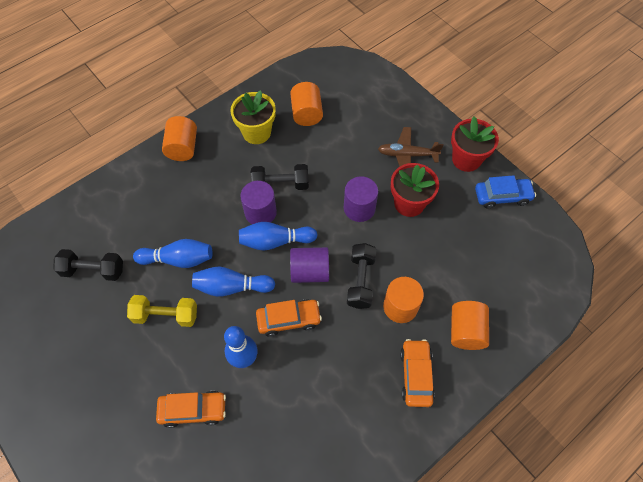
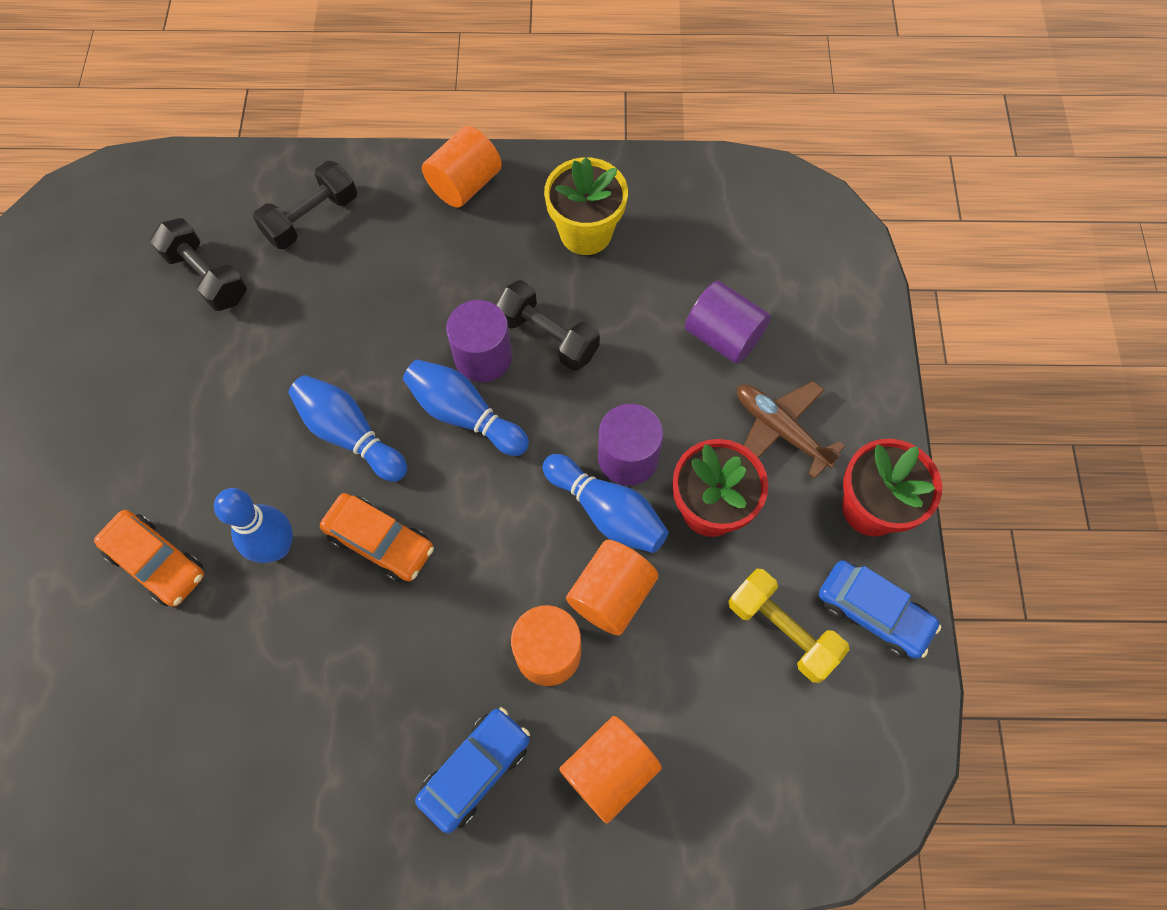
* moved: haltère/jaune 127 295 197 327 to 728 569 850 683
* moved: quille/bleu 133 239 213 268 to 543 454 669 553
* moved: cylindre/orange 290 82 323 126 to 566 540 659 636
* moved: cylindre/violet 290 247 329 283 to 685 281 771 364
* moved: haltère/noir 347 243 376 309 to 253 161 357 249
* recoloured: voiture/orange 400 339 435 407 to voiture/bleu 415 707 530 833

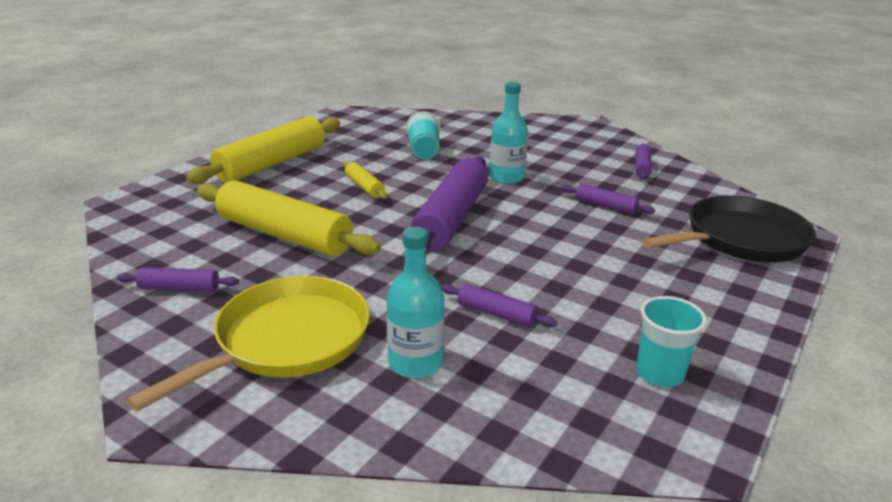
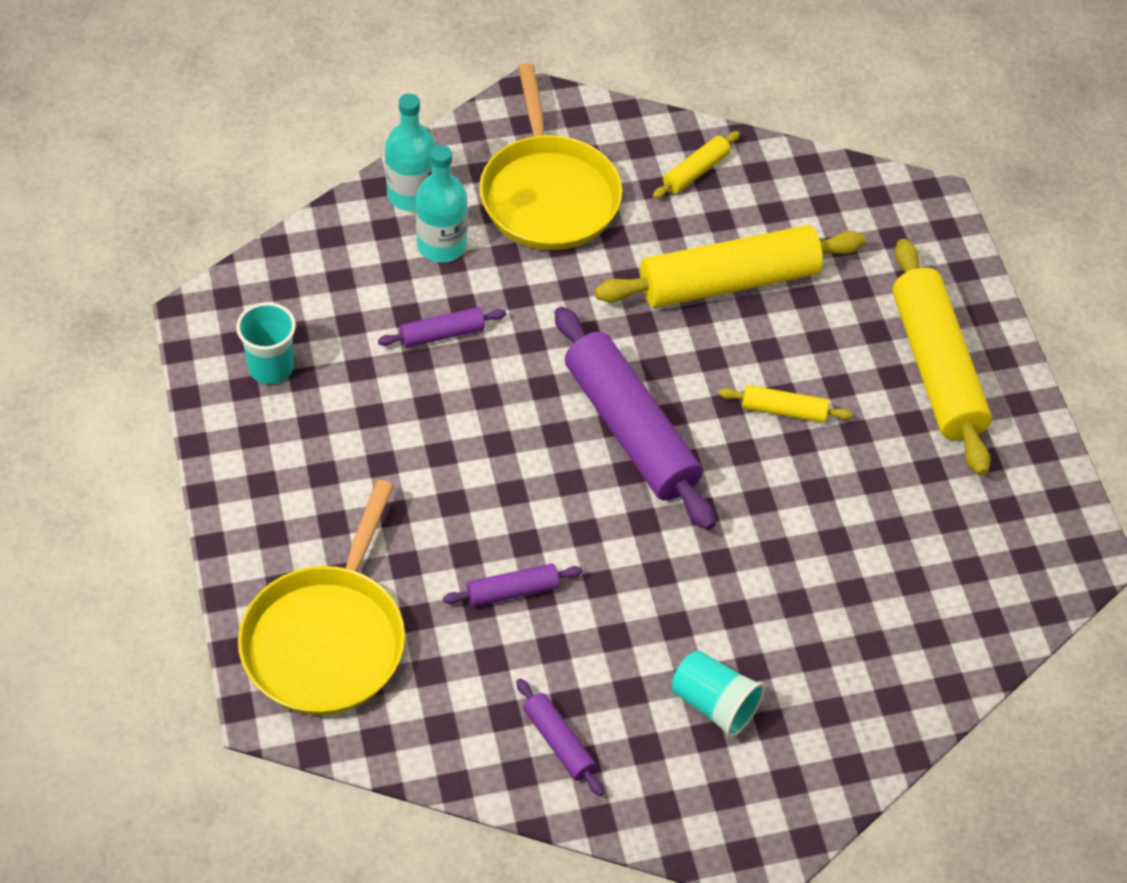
* recoloured: rouleau à pâtisserie/violet 117 267 239 292 to rouleau à pâtisserie/jaune 653 131 740 199
* moved: gobelet/turquoise 406 112 441 159 to 672 650 765 738
* moved: bouteille/turquoise 489 82 528 184 to 385 94 436 211
* recoloured: poêle/noir 642 196 816 262 to poêle/jaune 238 480 405 715

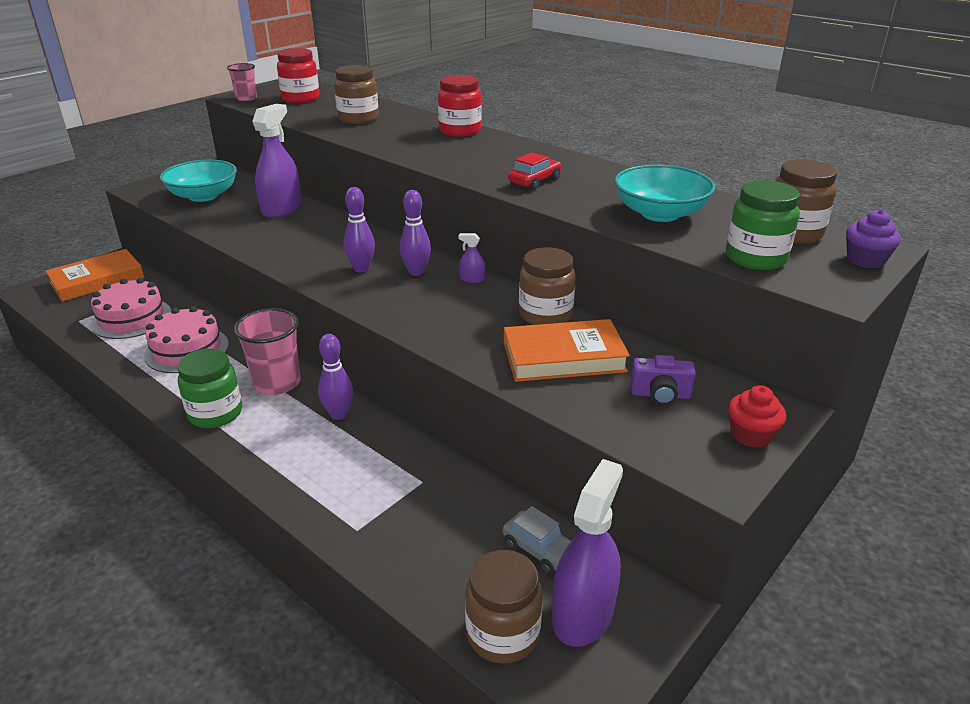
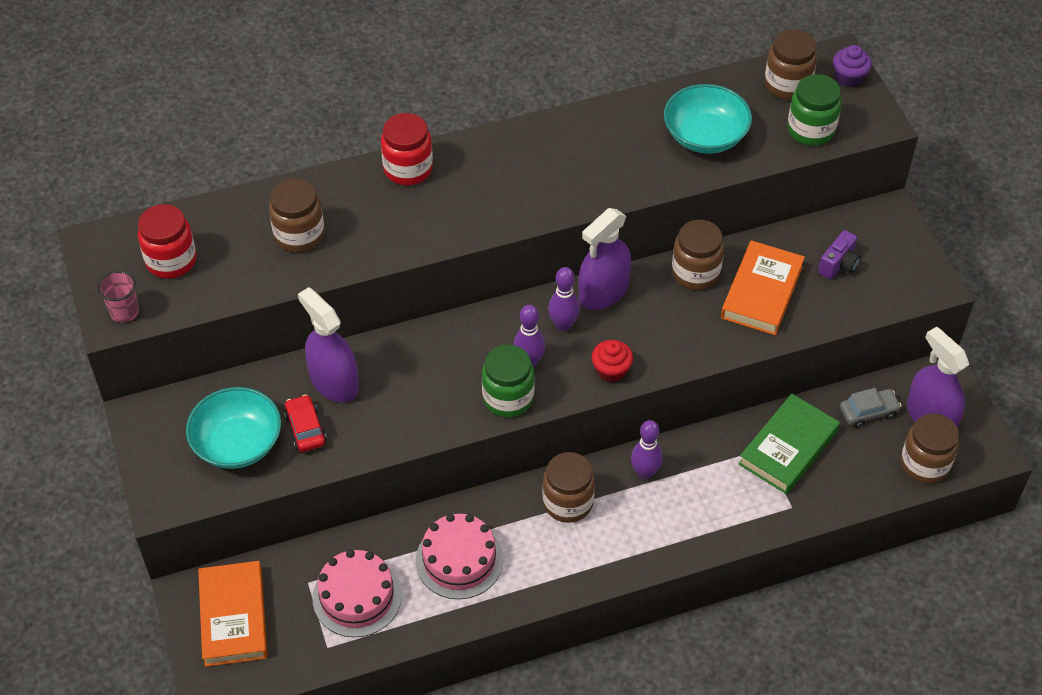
* moved: bocal/vert 177 349 242 428 to 482 345 535 417
* replaced: gobelet/rose 234 308 301 395 to bocal/marron 542 452 595 523
* resized: vaporisateur/violet 458 233 485 283 = 578 208 631 310 x2.41
* moved: voiture/rouge 508 152 561 190 to 284 394 327 452
* moved: muffin/rouge 728 385 786 448 to 592 340 633 382
* added: livre/vert 739 394 840 494

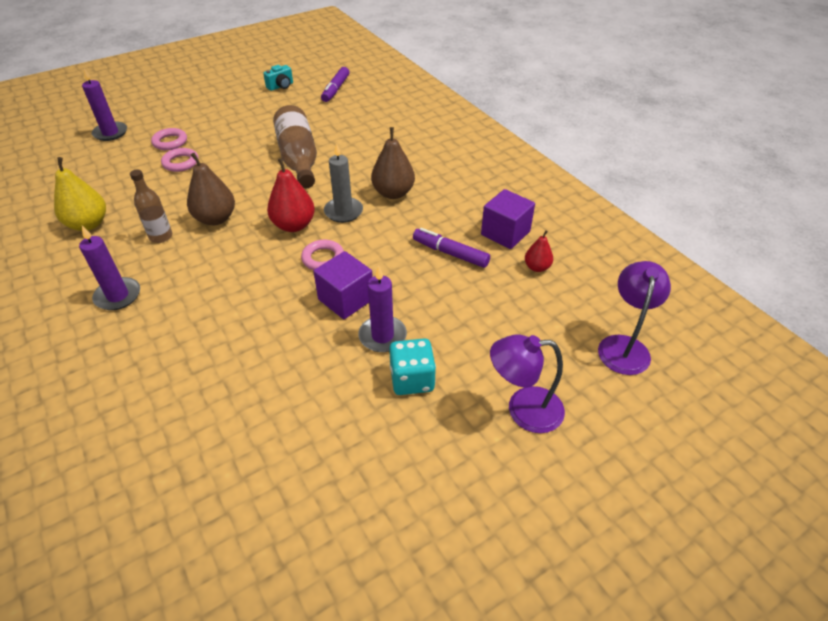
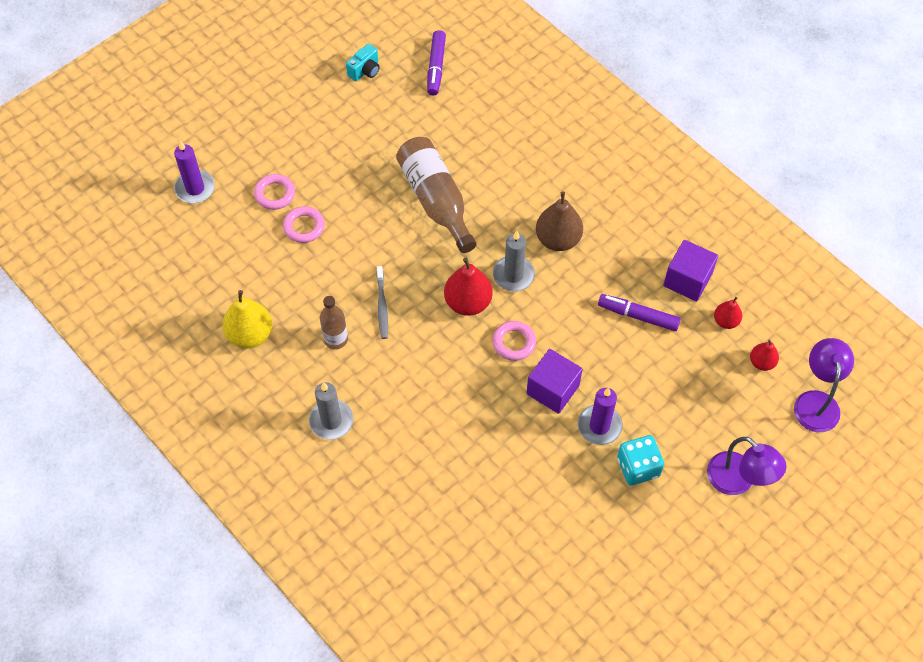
* recoloured: bougie/violet 79 226 140 310 to bougie/gris 309 382 354 440
* replaced: poire/marron 187 153 235 225 to brosse à dents/gris 376 266 388 339
* turned: lampe/violet 490 334 565 433 = 707 437 787 495 120 degrees counterclockwise
* added: poire/rouge 750 340 779 371

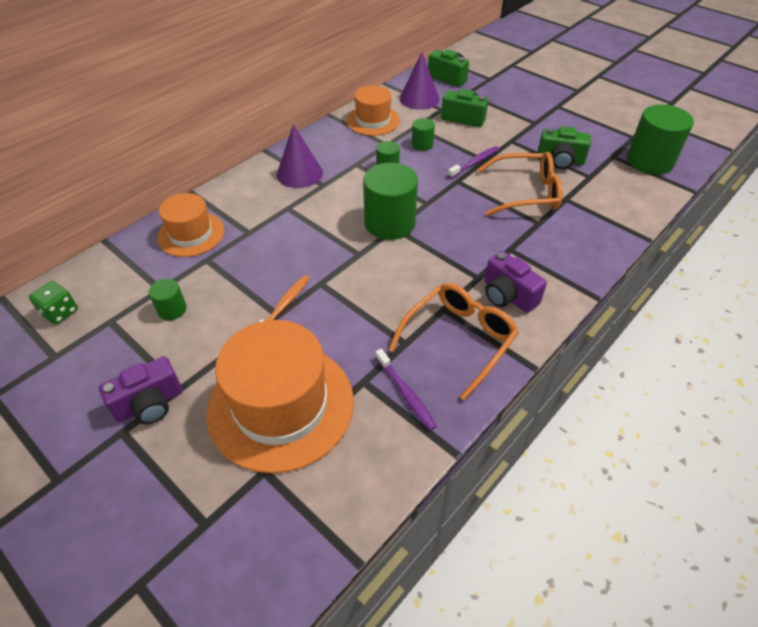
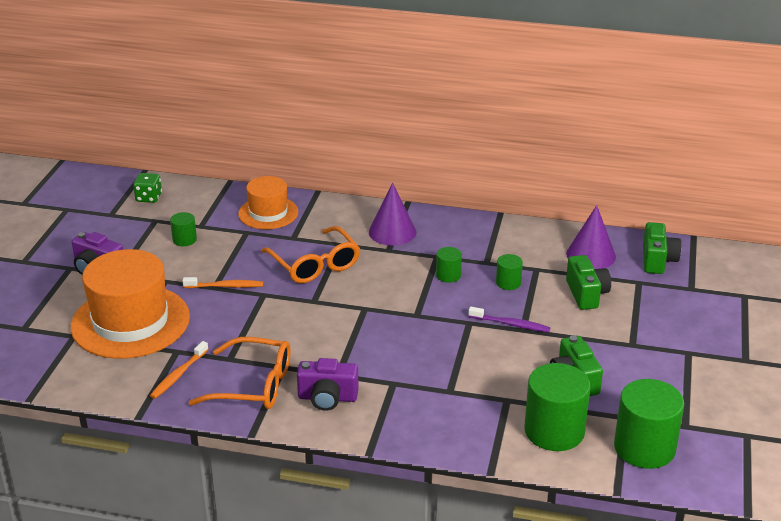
* removed: chapeau/orange 347 85 400 136
* moved: cylindre/vert 363 163 418 240 to 525 363 591 451
* recoloured: brosse à dents/violet 375 349 437 431 to brosse à dents/orange 150 341 209 399
* moved: lunettes/orange 477 152 562 216 to 261 226 360 283
* turned: appareil photo/violet 485 251 547 313 = 297 358 359 411 105 degrees counterclockwise

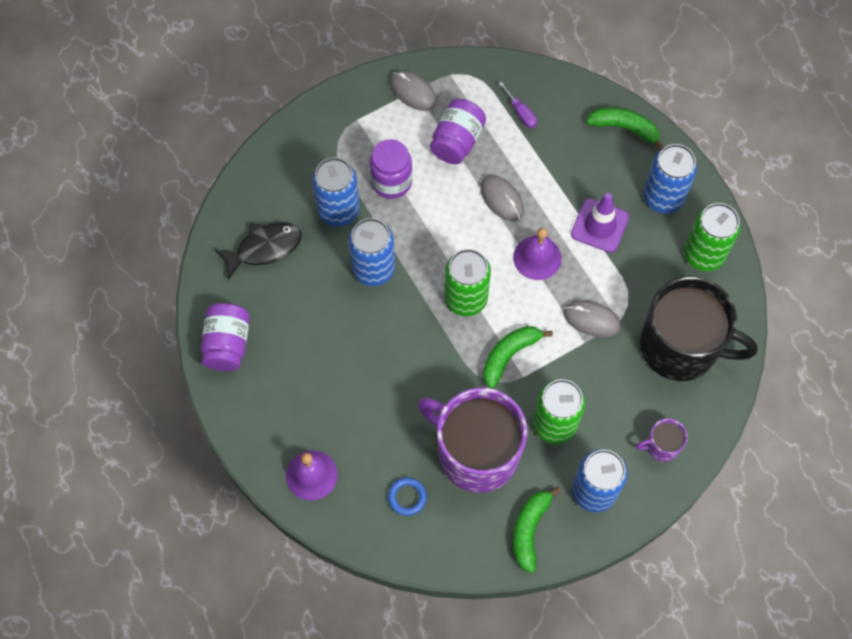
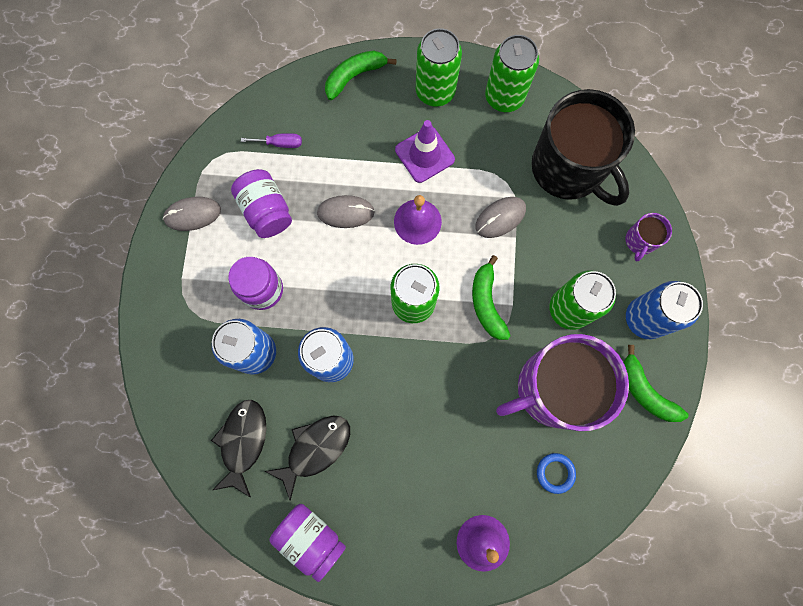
* turned: tasse/noir 640 276 758 381 = 531 89 635 206 90 degrees clockwise
* recoloured: canette/bleu 643 144 697 213 to canette/vert 416 28 462 107
* added: poisson/noir 265 416 350 501

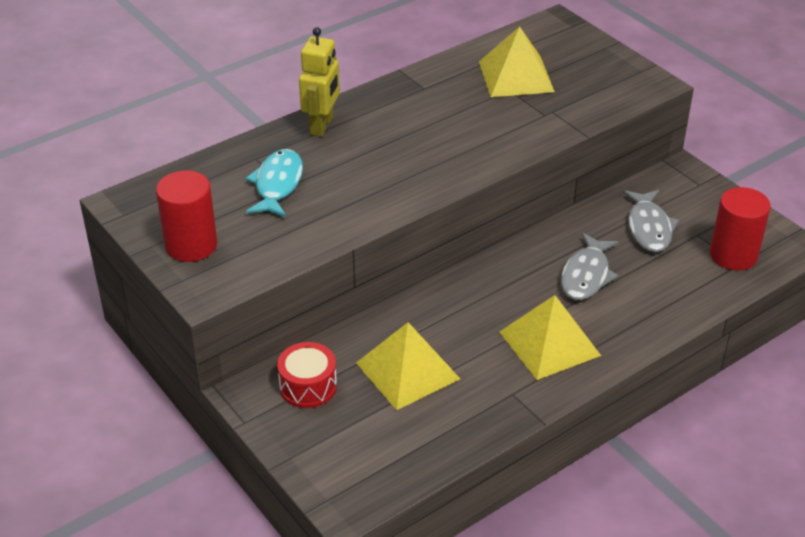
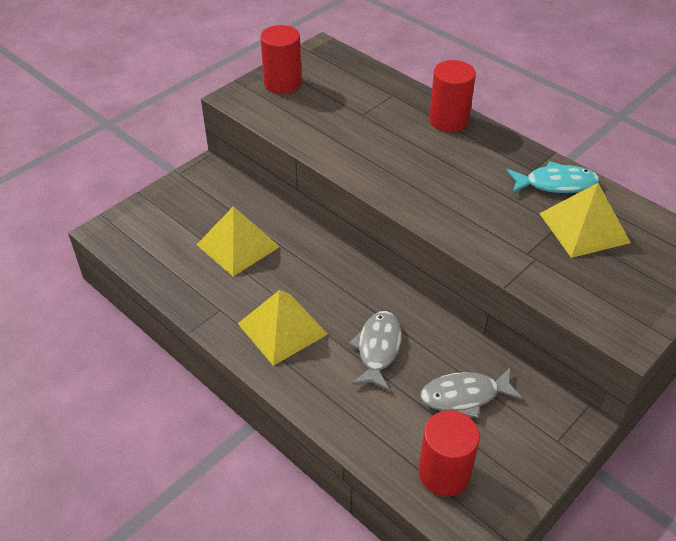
* moved: poisson/turquoise 246 149 303 217 to 507 161 599 194
* removed: tambour/rouge 277 342 337 408
* replaced: robot/jaune 299 27 340 137 to cylindre/rouge 429 60 476 132
* turned: poisson/gris 561 233 619 300 = 349 311 402 391 90 degrees clockwise

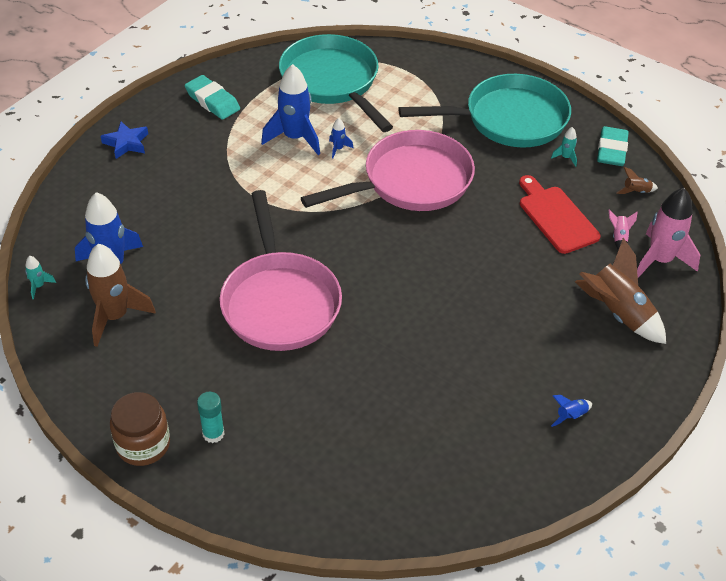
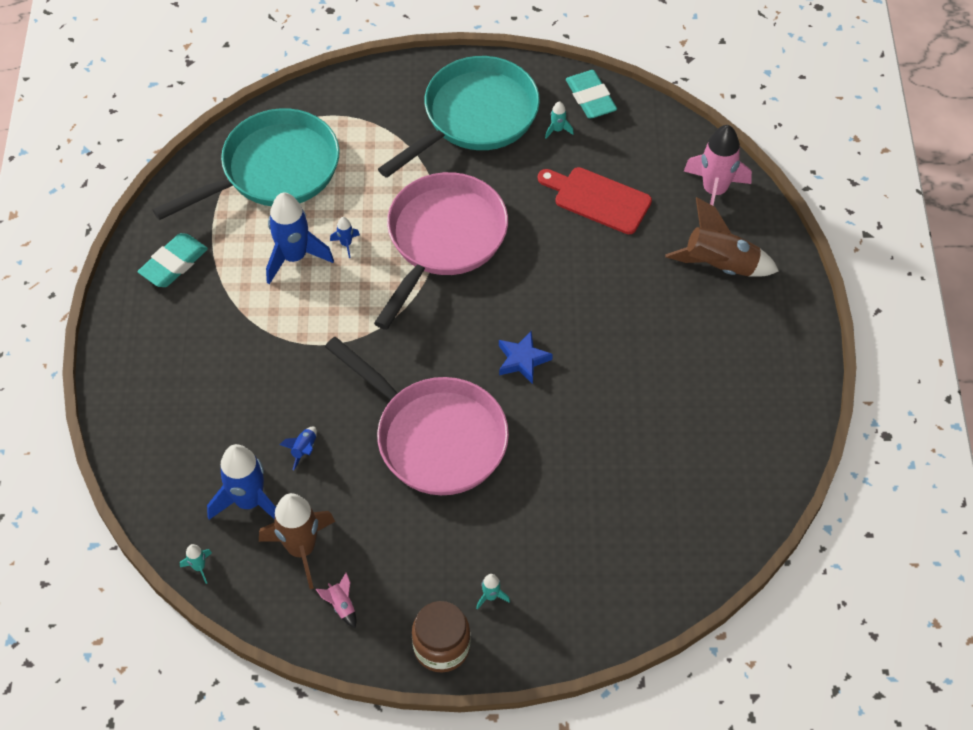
* moved: étoile/bleu 100 121 148 159 to 499 331 553 384
* turned: gomme/turquoise 185 75 240 120 = 138 233 208 287 60 degrees counterclockwise
* replaced: bâton de colle/turquoise 197 392 225 443 to fusée/turquoise 476 574 510 610
* turned: poêle/turquoise 279 34 393 132 = 153 108 340 220 120 degrees clockwise
* moved: fusée/bleu 551 395 592 427 to 280 427 317 470
* moved: fusée/rose 609 209 637 250 to 316 572 356 628
* removed: fusée/marron 616 167 658 194

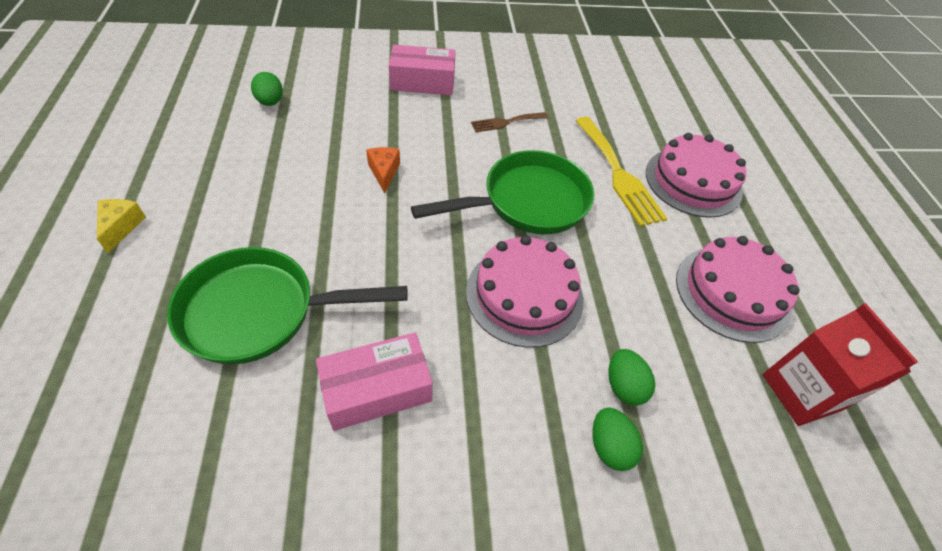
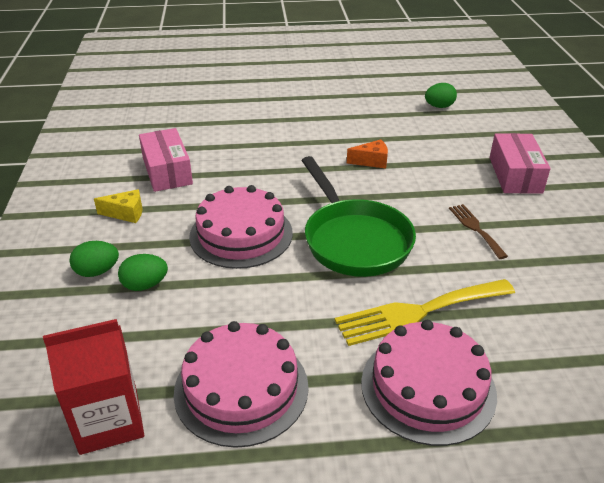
* moved: fromage/jaune 97 199 146 253 to 94 189 142 223
* removed: poêle/vert 167 247 408 365

